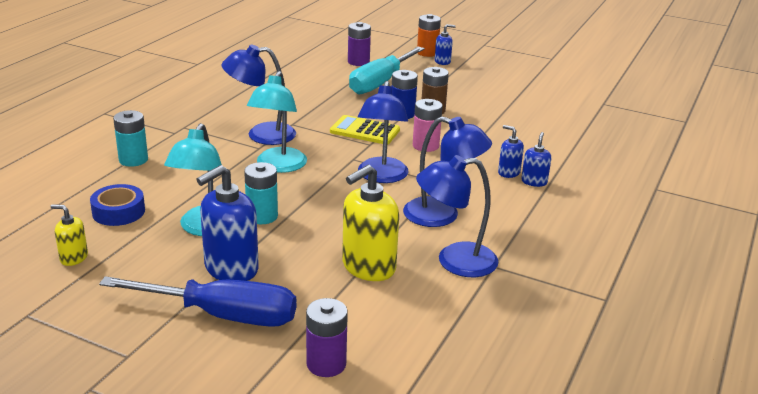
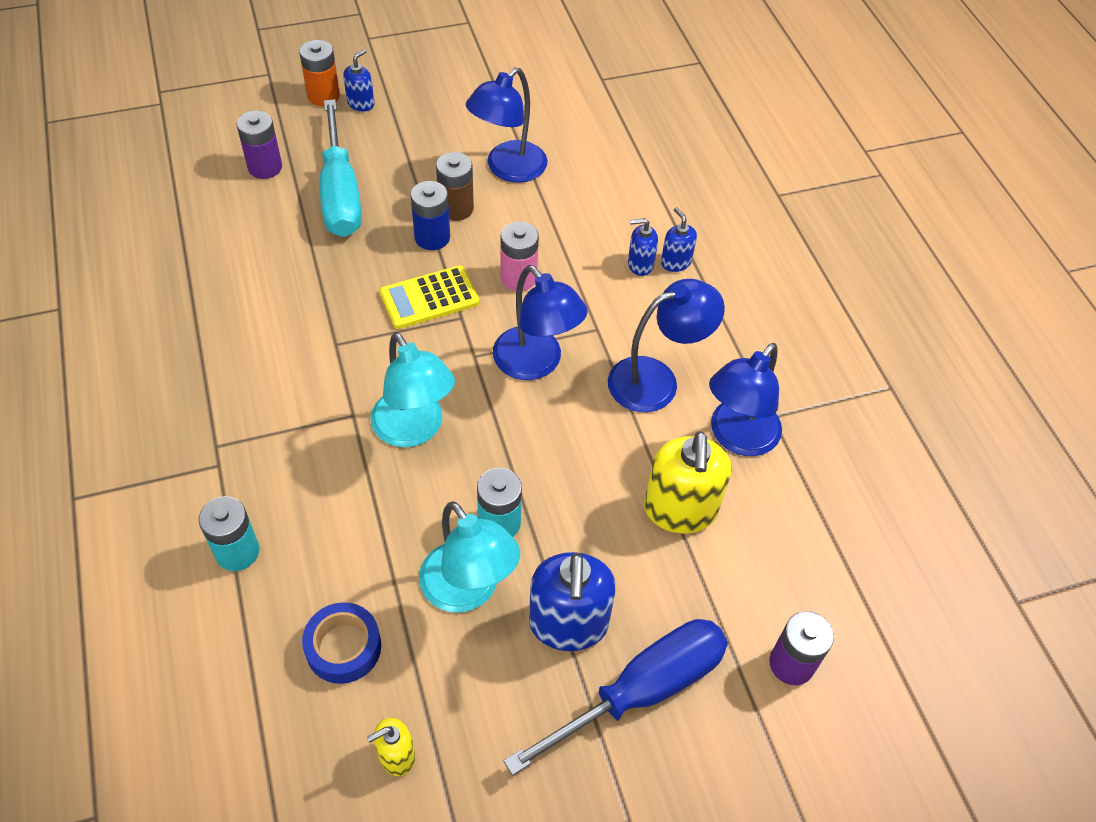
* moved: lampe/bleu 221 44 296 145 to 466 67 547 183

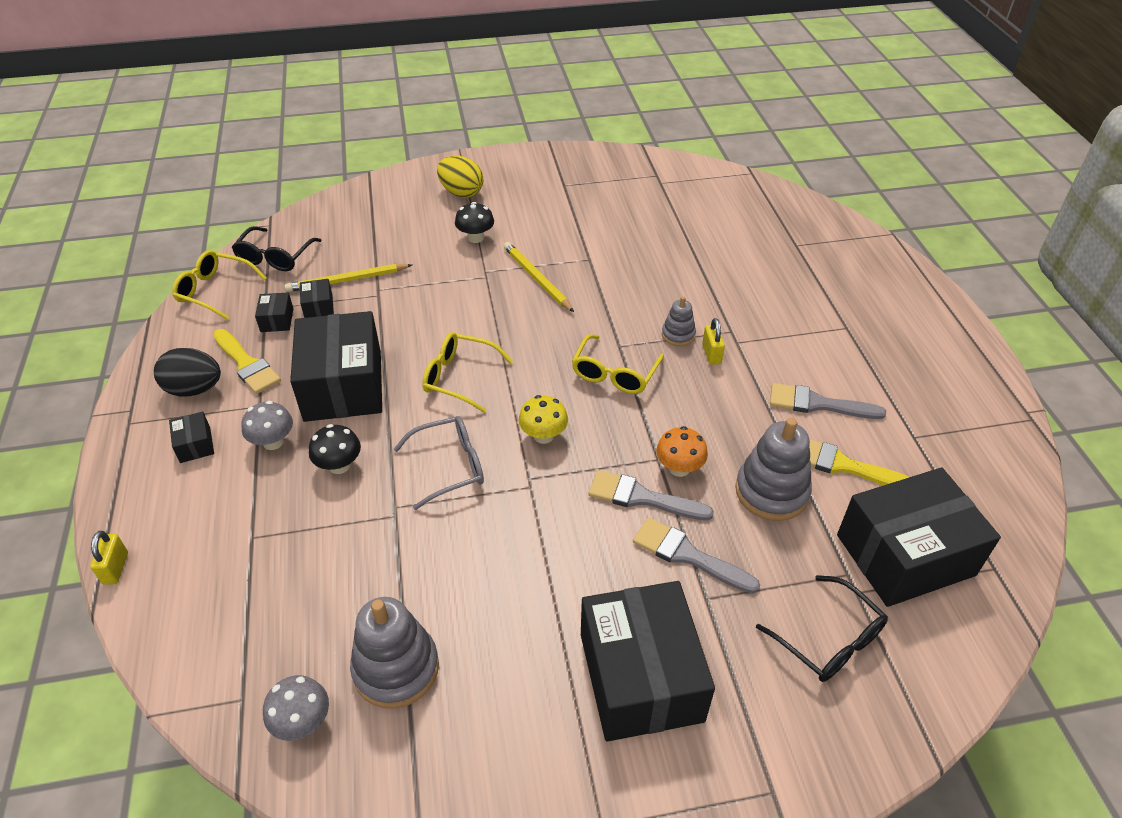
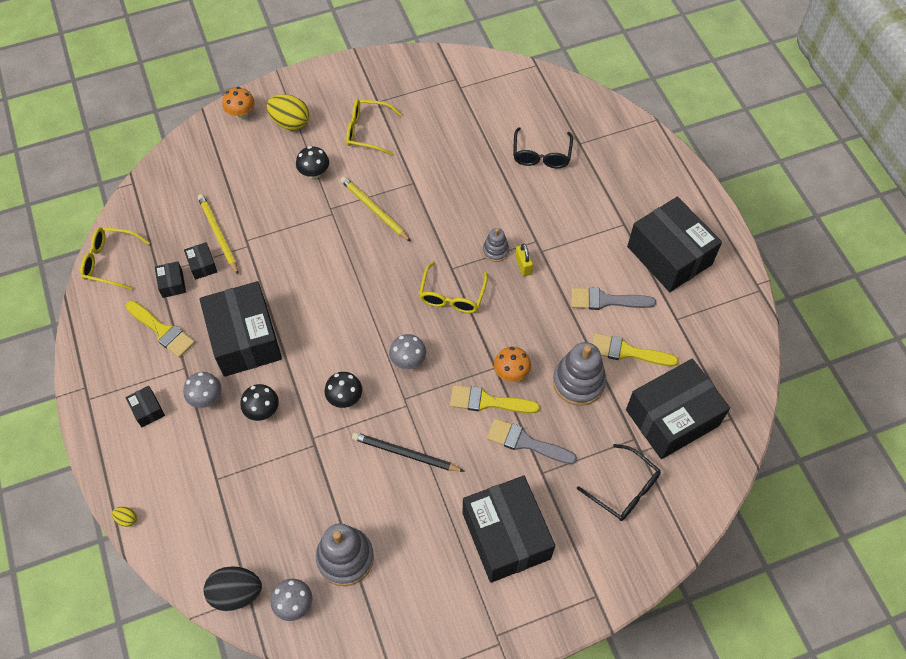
* replaced: cadenas/jaune 90 531 128 585 to œuf/jaune 112 507 137 527
* moved: œuf/noir 154 348 221 397 to 204 566 262 611
* moved: lunettes/noir 232 226 322 271 to 513 127 573 168
* turned: crayon/jaune 285 264 412 292 = 198 194 238 274 90 degrees clockwise
* replaced: lunettes/gris 394 416 484 510 to champignon/noir 324 372 362 408
* moved: lunettes/jaune 422 332 513 413 to 346 99 402 155
* recoloured: champignon/jaune 519 395 568 444 to champignon/gris 389 334 426 369
* recoloured: pinceau/gris 589 470 714 521 to pinceau/jaune 450 385 540 413
* added: champignon/orange 222 87 255 119
* added: crayon/noir 352 432 465 472
* added: boîte/noir 627 197 722 292

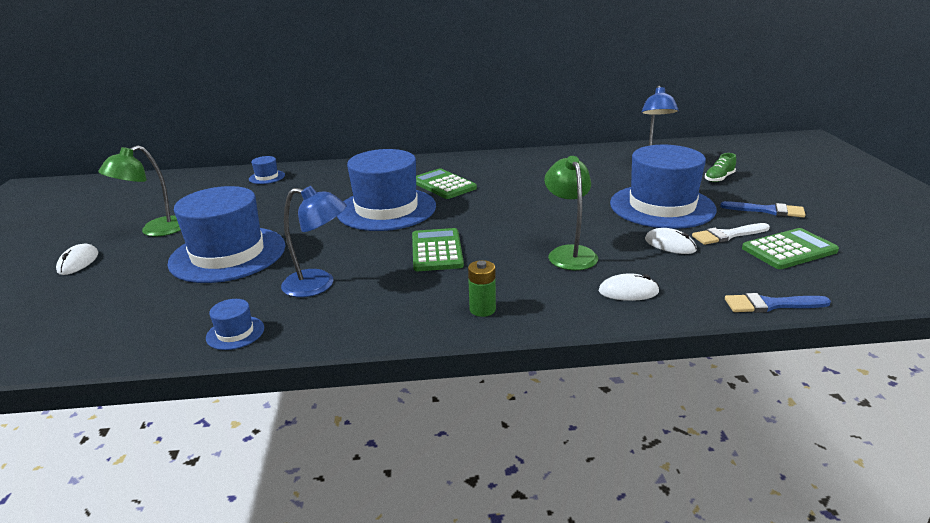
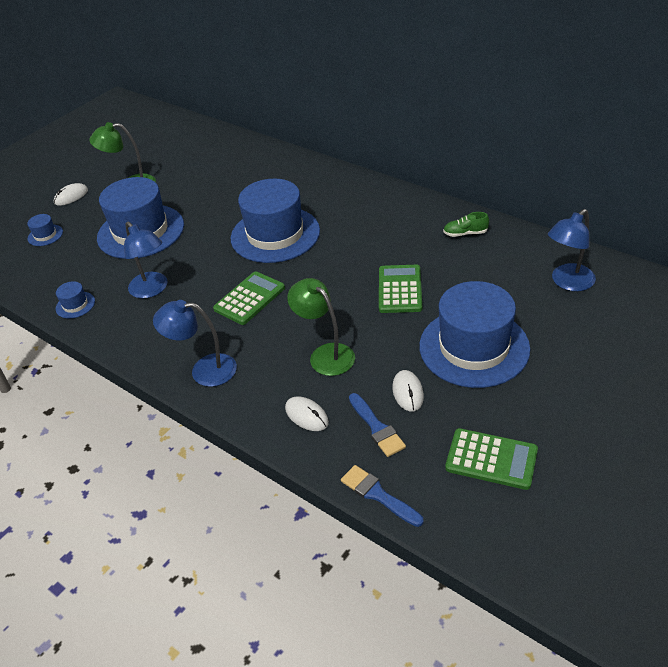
* moved: chapeau/bleu 249 156 285 184 to 27 214 63 246
* moved: calculatrice/vert 416 168 477 199 to 379 265 422 313
* replaced: pile/vert 468 260 496 317 to lampe/bleu 153 300 237 387
* turned: lampe/vert 544 156 598 270 = 287 278 355 376 75 degrees counterclockwise
* removed: pinceau/blanc 692 223 770 245
* moved: chaussure/vert 705 153 736 182 to 443 212 489 237
* moved: pinceau/bleu 720 201 806 218 to 349 393 406 457

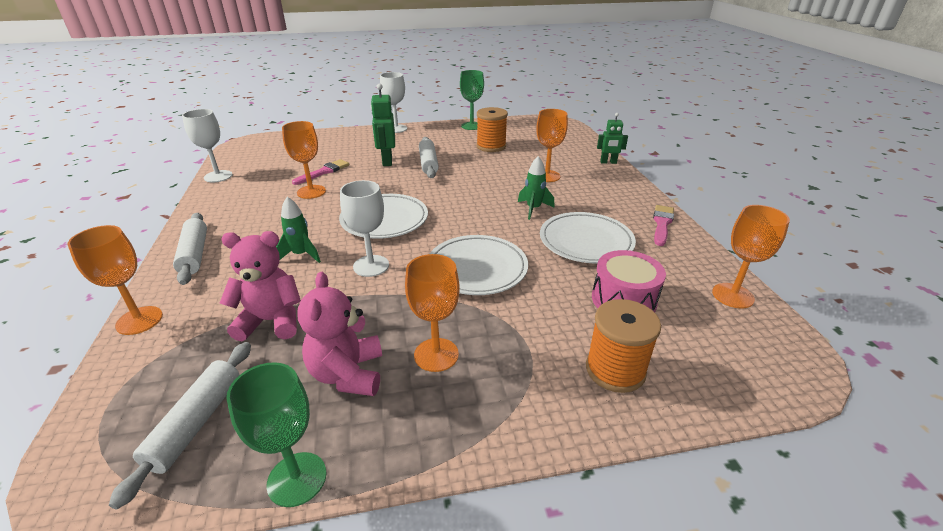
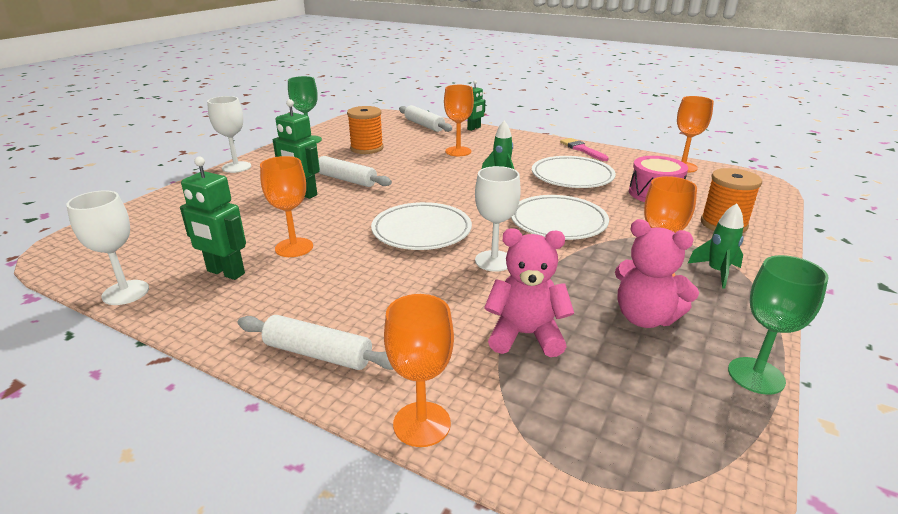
* moved: rouleau à pâtisserie/blanc 109 342 251 510 to 399 105 452 132
* turned: ours en peluche/rose 220 231 301 341 = 484 228 574 357 60 degrees clockwise
* moved: fusée/vert 276 197 321 263 to 688 203 744 289
* removed: pinceau/rose 292 159 349 185
* added: robot/vert 180 156 246 280

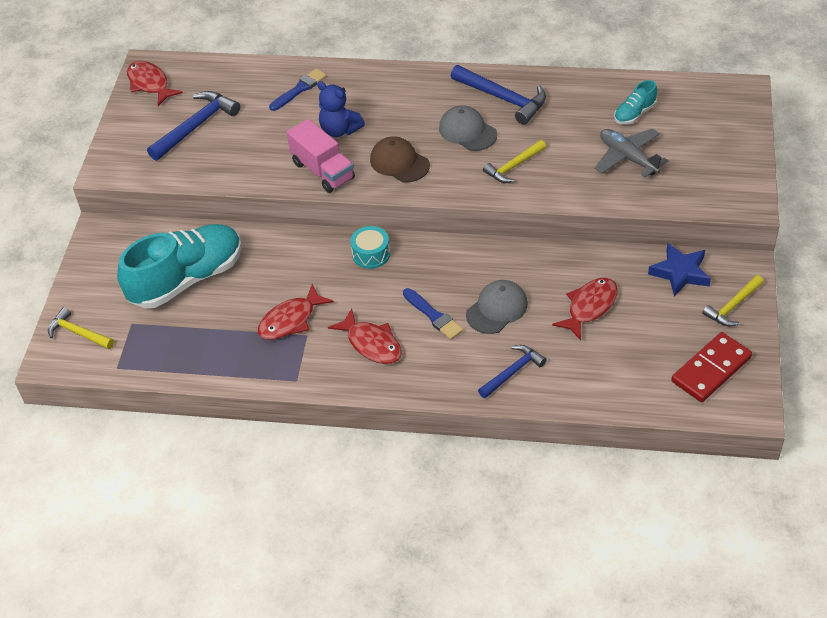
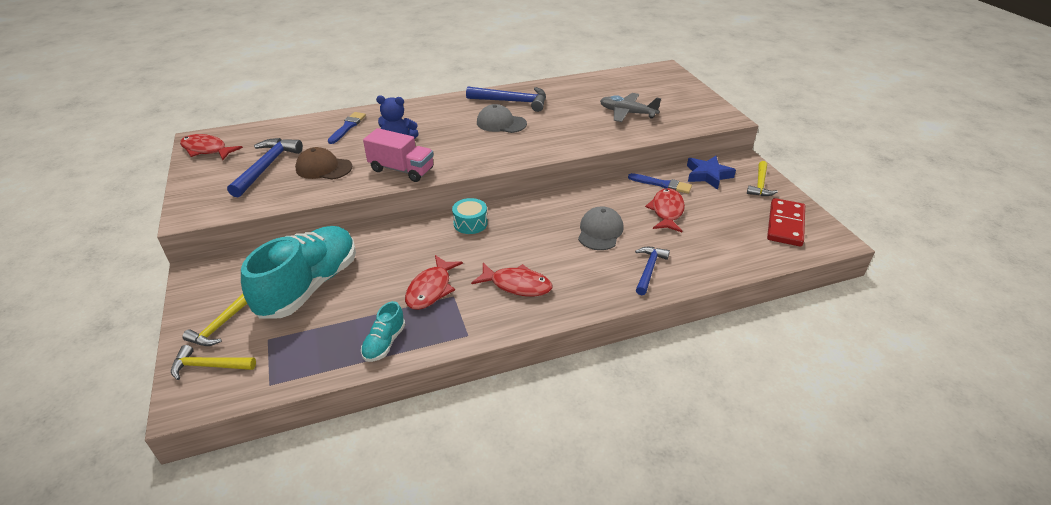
* moved: casquette/marron 370 136 430 182 to 295 147 352 180
* moved: pinceau/bleu 403 288 463 340 to 628 173 692 194
* moved: marteau/jaune 483 140 546 183 to 182 294 247 346
* moved: chaussure/turquoise 614 80 657 125 to 361 301 405 362

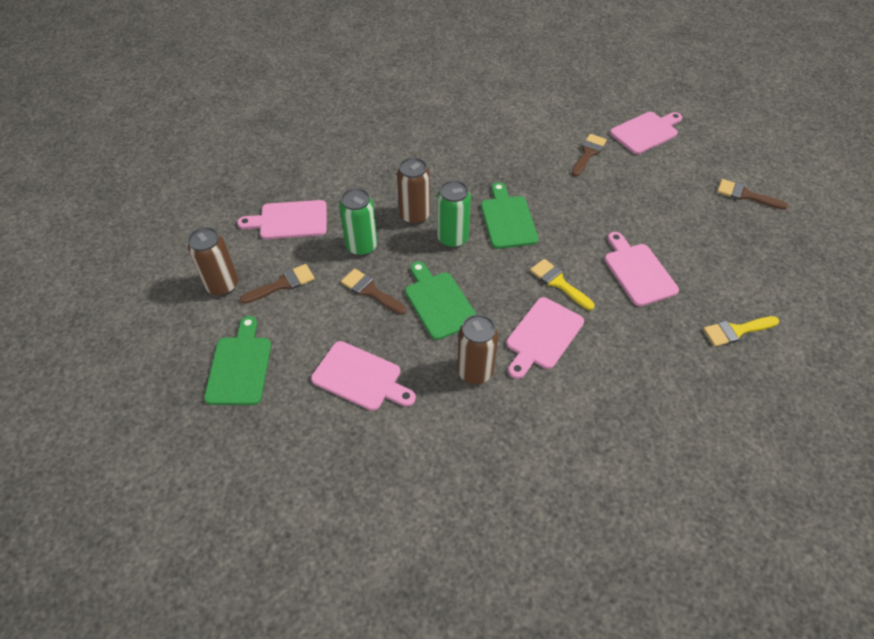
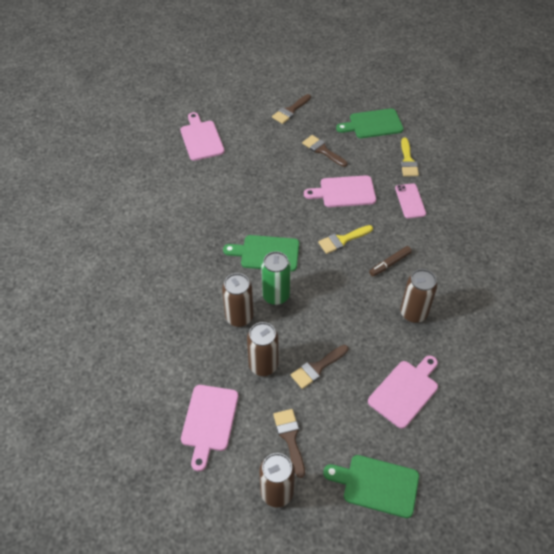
* recoloured: canette/vert 339 188 377 256 to canette/marron 247 322 278 376
* moved: planche à découper/vert 405 261 477 340 to 336 108 403 138
* replaced: planche à découper/rose 506 297 584 379 to feutre/marron 369 246 412 276
* moved: pinceau/marron 572 134 607 177 to 302 135 348 167
* added: téléphone/rose 395 183 426 218

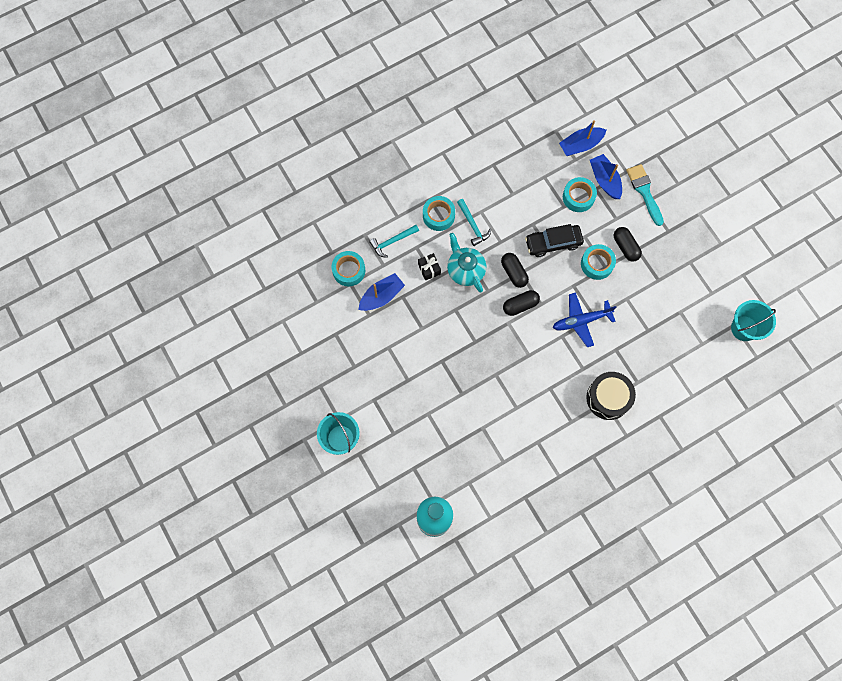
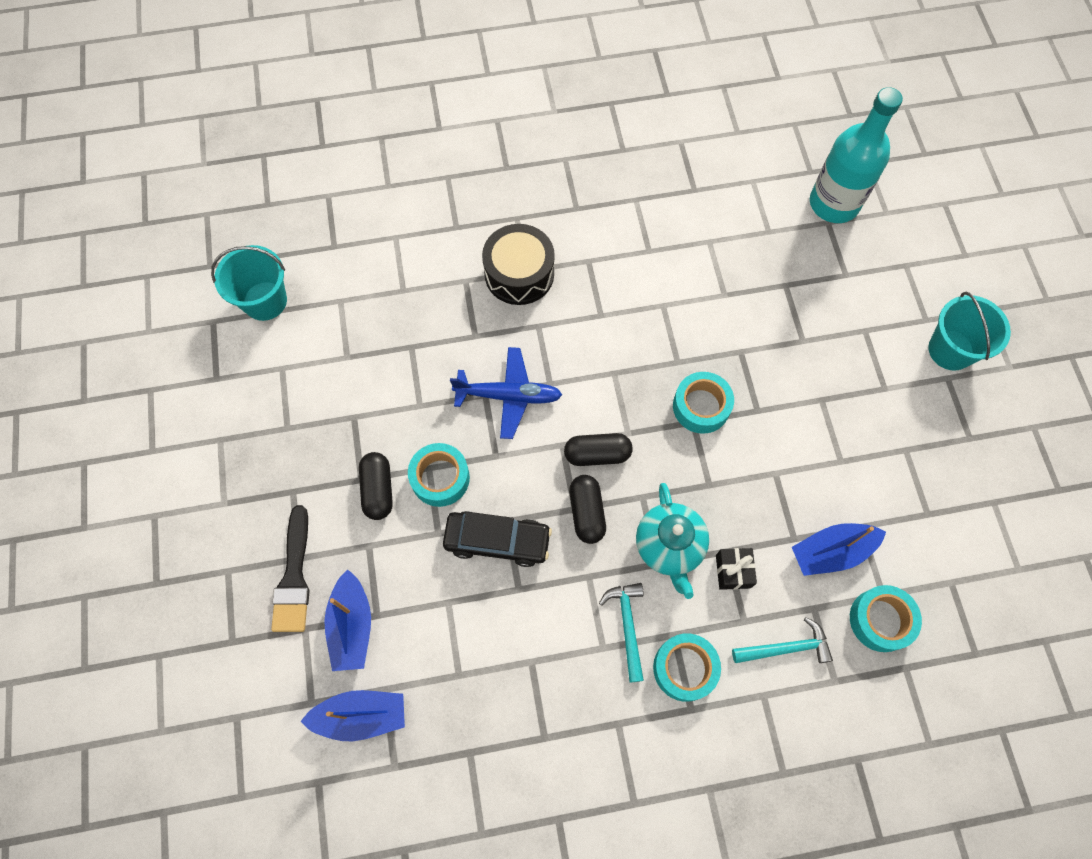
* moved: ruban adhésif/turquoise 563 177 597 212 to 673 372 734 434
* recoloured: pinceau/turquoise 626 164 664 226 to pinceau/noir 271 505 310 632

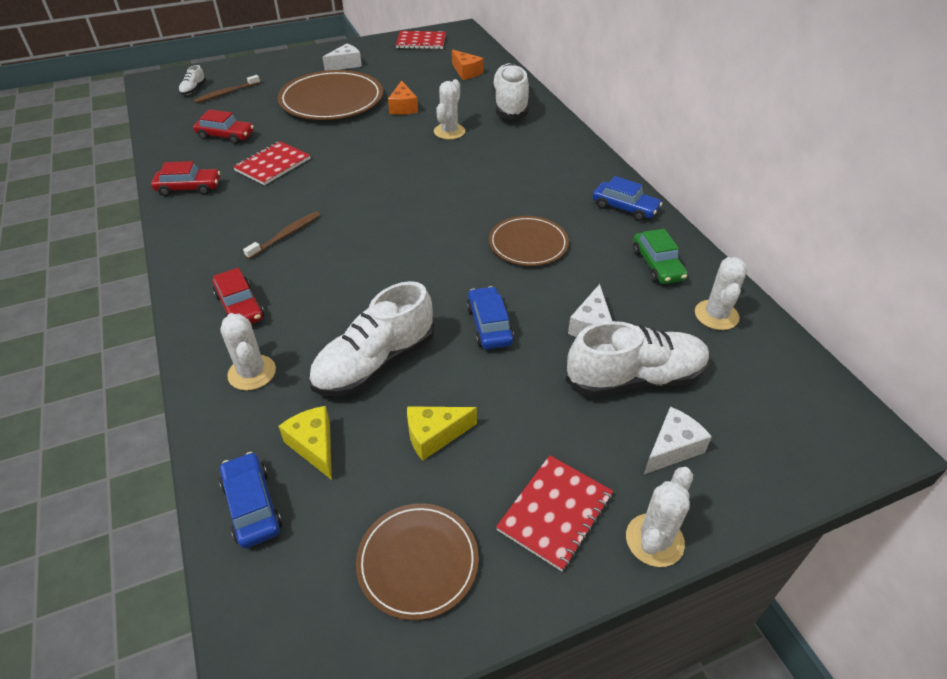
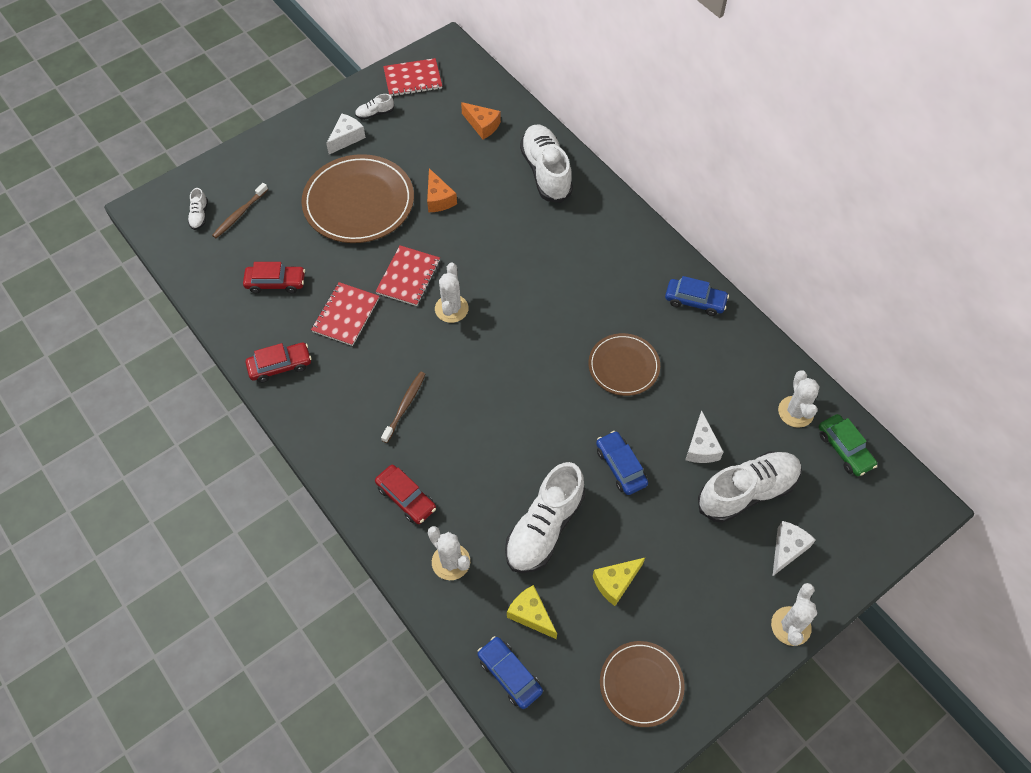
* moved: cactus/blanc 434 79 465 140 to 435 263 469 323
* moved: carnet/rouge 496 455 613 571 to 375 245 440 306
* moved: voiture/vert 633 229 688 284 to 819 414 877 476
* added: chaussure/blanc 355 94 394 120

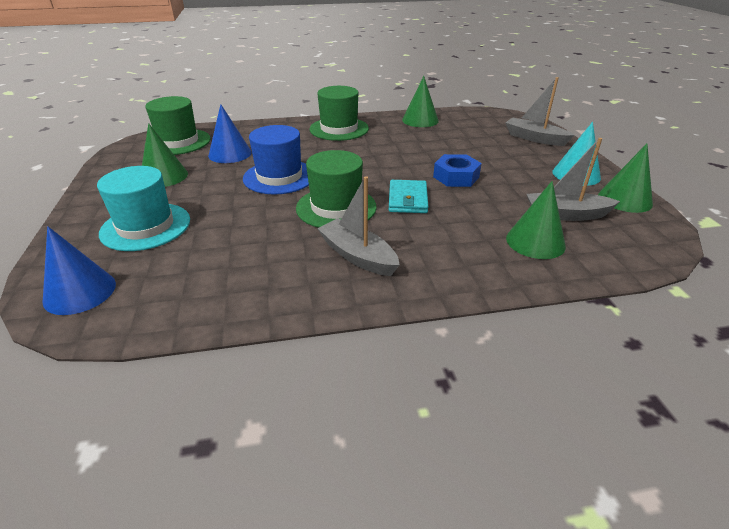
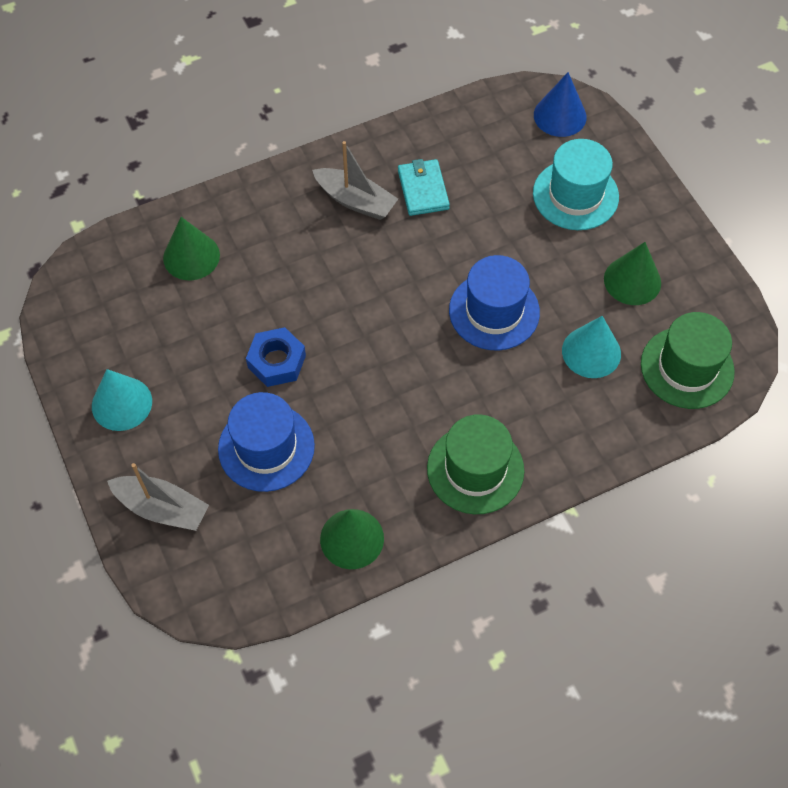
* recoloured: cône/bleu 208 104 252 163 to cône/turquoise 562 316 621 378
* removed: chapeau/vert 296 150 377 228
* moved: portefeuille/turquoise 389 180 428 213 to 398 159 450 216
* removed: bateau/gris 527 138 620 221
* removed: cône/vert 598 143 653 213
* added: chapeau/bleu 218 392 315 492

